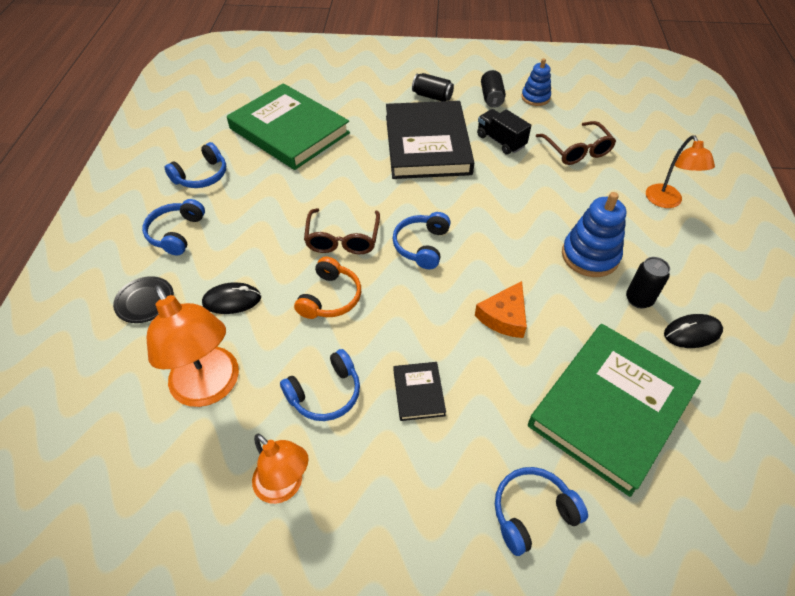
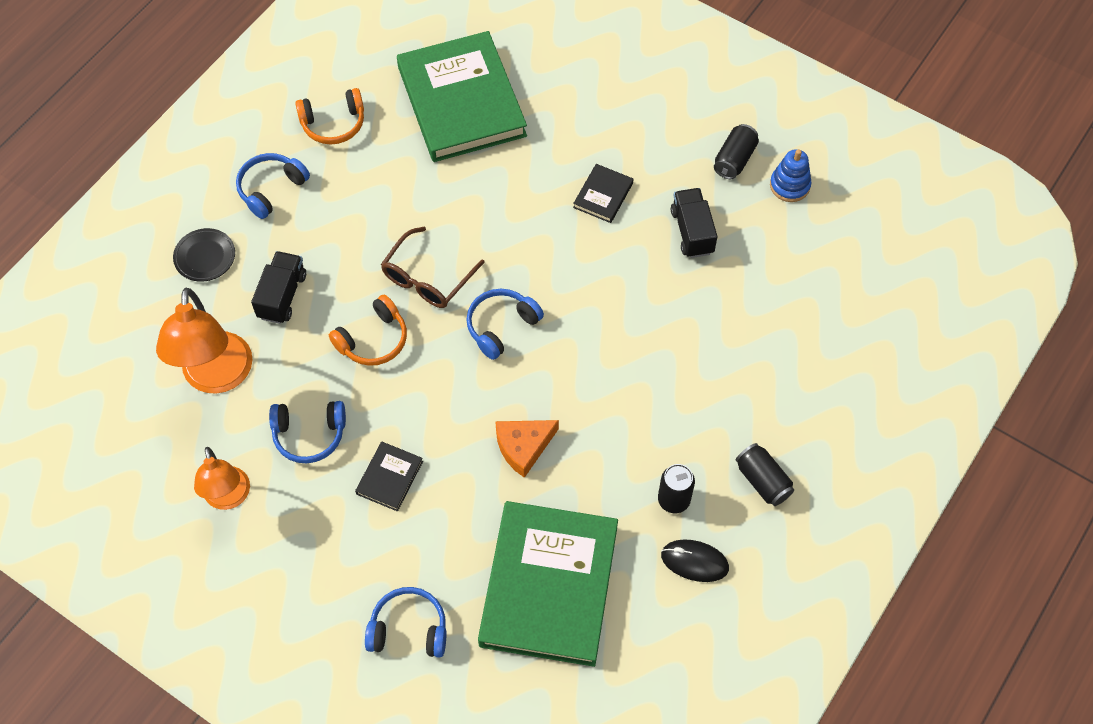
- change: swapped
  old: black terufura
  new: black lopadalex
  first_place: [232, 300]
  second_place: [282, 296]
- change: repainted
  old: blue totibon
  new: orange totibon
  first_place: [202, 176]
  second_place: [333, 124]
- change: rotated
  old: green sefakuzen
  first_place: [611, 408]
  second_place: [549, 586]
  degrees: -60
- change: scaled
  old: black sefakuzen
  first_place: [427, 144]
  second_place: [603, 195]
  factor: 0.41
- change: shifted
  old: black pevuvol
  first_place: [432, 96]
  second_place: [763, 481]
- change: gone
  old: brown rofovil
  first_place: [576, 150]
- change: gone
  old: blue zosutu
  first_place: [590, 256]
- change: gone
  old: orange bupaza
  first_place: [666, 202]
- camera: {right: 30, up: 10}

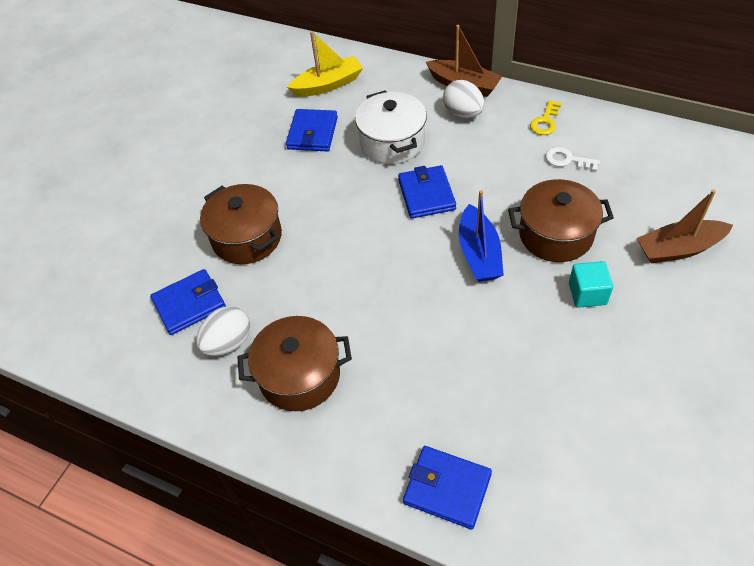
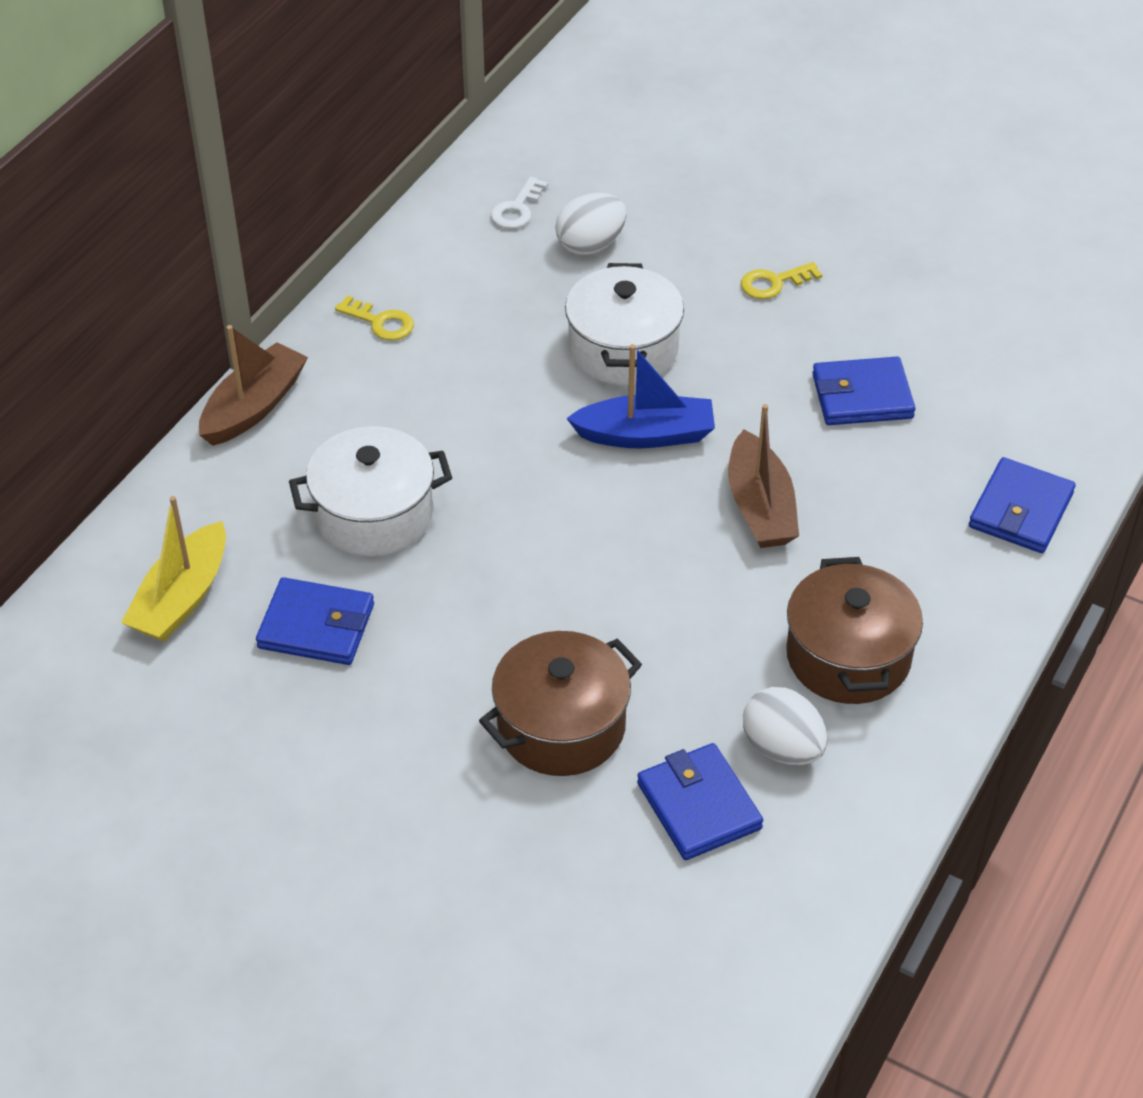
- change: rotated
  old: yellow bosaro
  first_place: [328, 85]
  second_place: [182, 598]
  degrees: -135
- change: shifted
  old: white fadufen
  first_place: [567, 160]
  second_place: [517, 209]
- change: shifted
  old: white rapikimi
  first_place: [463, 113]
  second_place: [590, 245]
- change: repainted
  old: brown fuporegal
  new: white fuporegal
  first_place: [555, 235]
  second_place: [623, 349]
- change: shifted
  old: brown bosaro
  first_place: [678, 249]
  second_place: [760, 507]
- change: new
  new: yellow fadufen
  second_place: [774, 283]
- change: shifted
  old: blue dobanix
  first_place: [426, 194]
  second_place: [862, 396]
- change: gone
  old: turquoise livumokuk
  first_place: [587, 294]
- camera: {right: -90, up: -5}

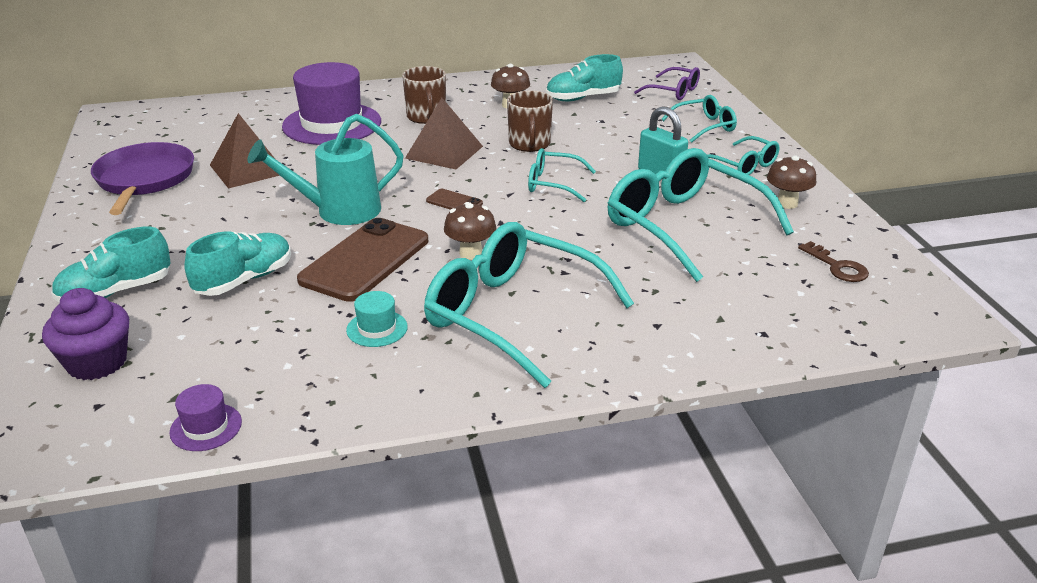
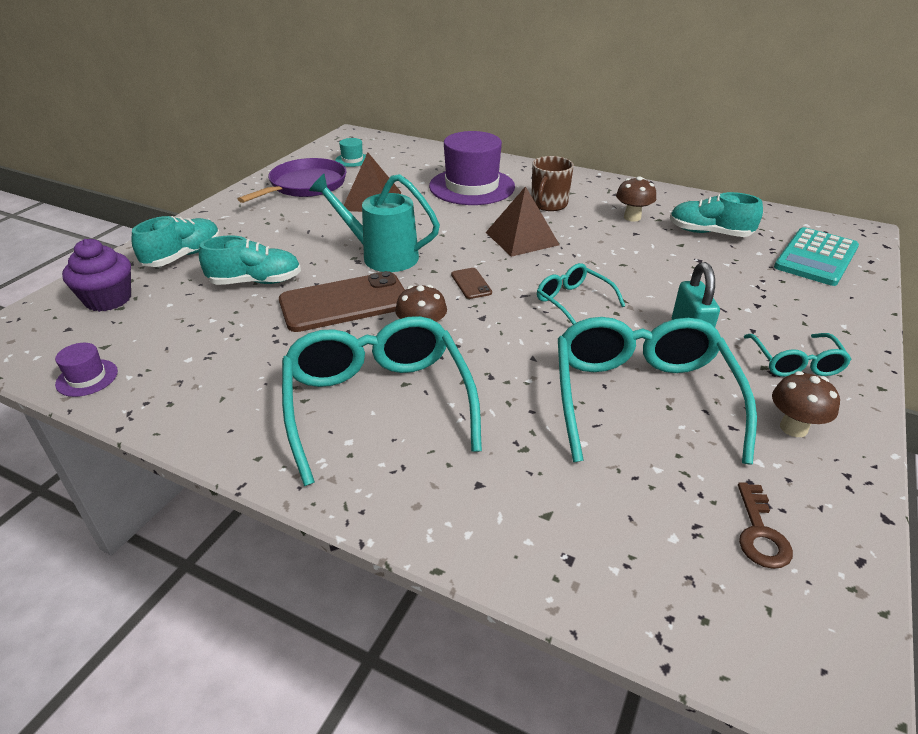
- change: rotated
  old: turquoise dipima
  first_place: [116, 292]
  second_place: [183, 256]
  degrees: 120
- change: shifted
  old: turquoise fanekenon
  first_place: [377, 328]
  second_place: [352, 160]
- change: swapped
  old: purple rofovil
  new: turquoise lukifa
  first_place: [674, 91]
  second_place: [816, 257]
- change: gone
  old: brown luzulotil
  first_place: [529, 144]
- change: gone
  old: turquoise rofovil
  first_place: [705, 126]
- camera: {right: 40, up: 5}

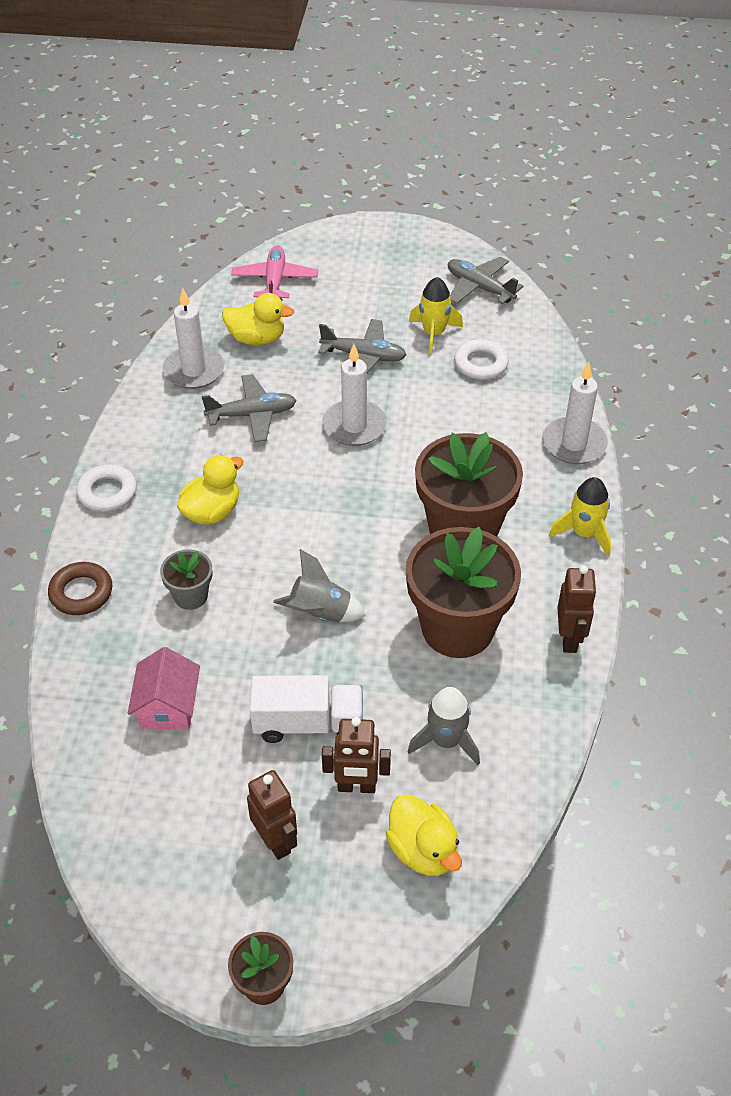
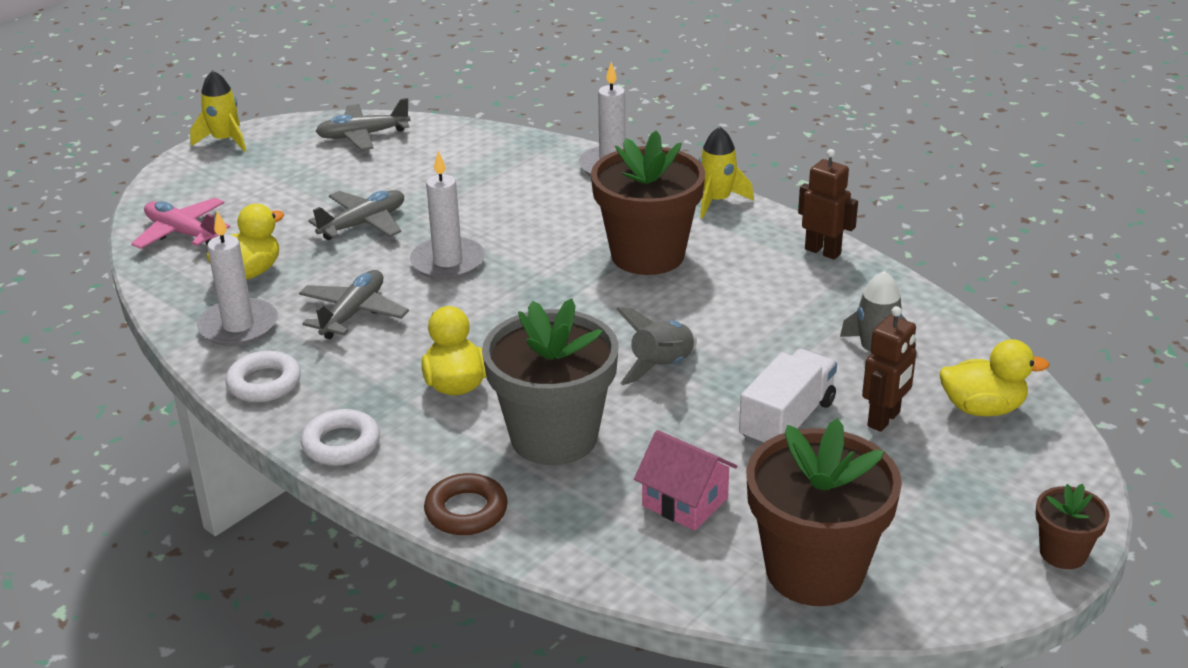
- change: shifted
  old: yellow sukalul
  first_place: [434, 334]
  second_place: [225, 140]
- change: shifted
  old: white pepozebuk
  first_place: [481, 364]
  second_place: [264, 383]
- change: scaled
  old: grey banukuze
  first_place: [190, 596]
  second_place: [554, 437]
  factor: 2.11
- change: shifted
  old: brown banukuze
  first_place: [457, 628]
  second_place: [814, 571]
- change: gone
  old: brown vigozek
  first_place: [275, 841]
- camera: {right: -55, up: -15}

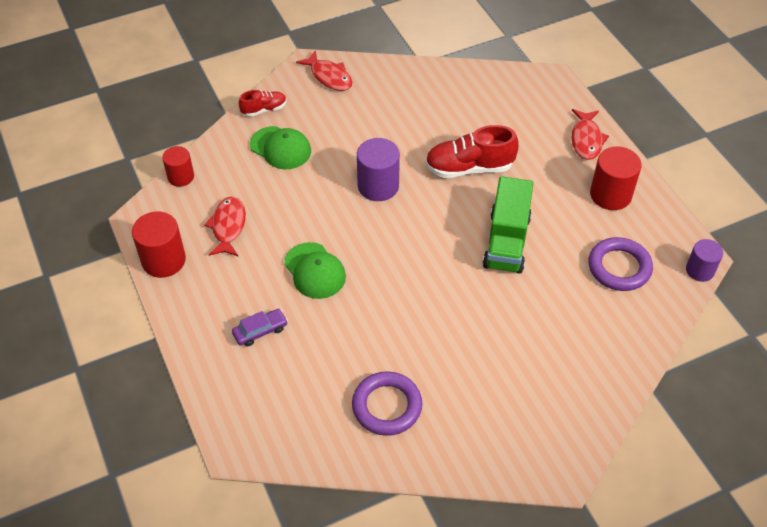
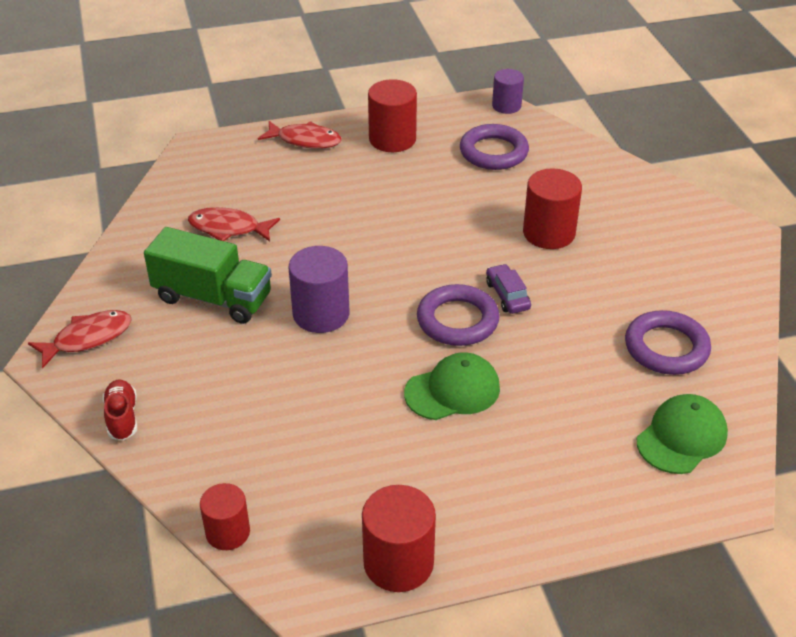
- change: shifted
  old: green lopadalex
  first_place: [506, 241]
  second_place: [213, 298]
- change: shifted
  old: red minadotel
  first_place: [228, 226]
  second_place: [228, 228]
- change: new
  new: purple pepozebuk
  second_place: [457, 320]
- change: shifted
  old: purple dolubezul
  first_place: [260, 331]
  second_place: [507, 295]
- change: new
  new: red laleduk
  second_place: [549, 233]
- change: shifted
  old: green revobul
  first_place: [280, 148]
  second_place: [682, 437]
- change: gone
  old: red dipima
  first_place: [469, 168]
- camera: {right: -80, up: -10}

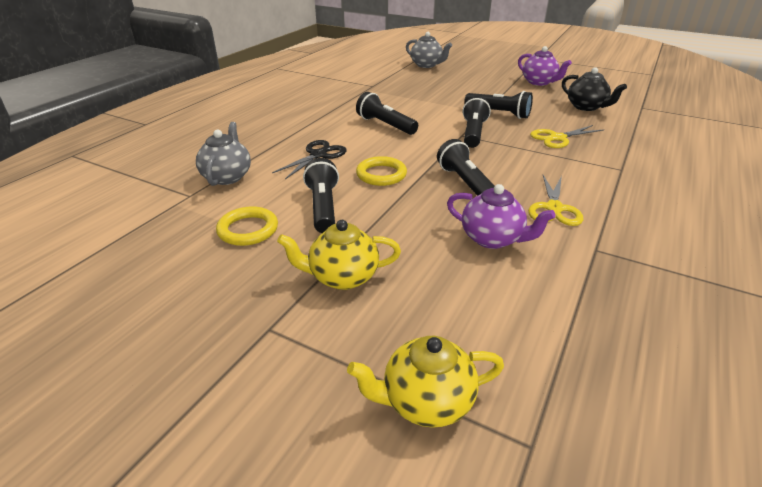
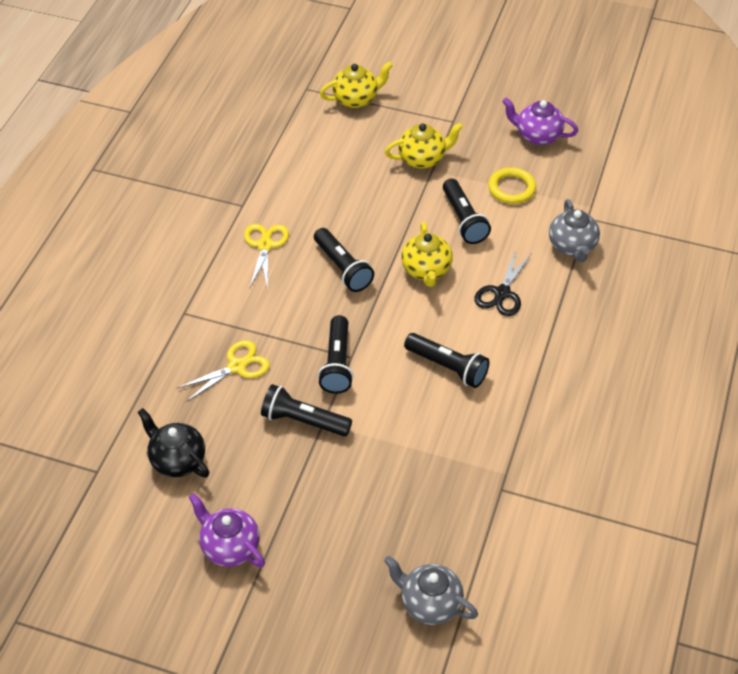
- change: swapped
  old: yellow pepozebuk
  new: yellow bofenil
  first_place: [381, 174]
  second_place: [426, 270]
- change: shifted
  old: purple bofenil
  first_place: [492, 239]
  second_place: [537, 135]
- camera: {right: 170, up: 15}

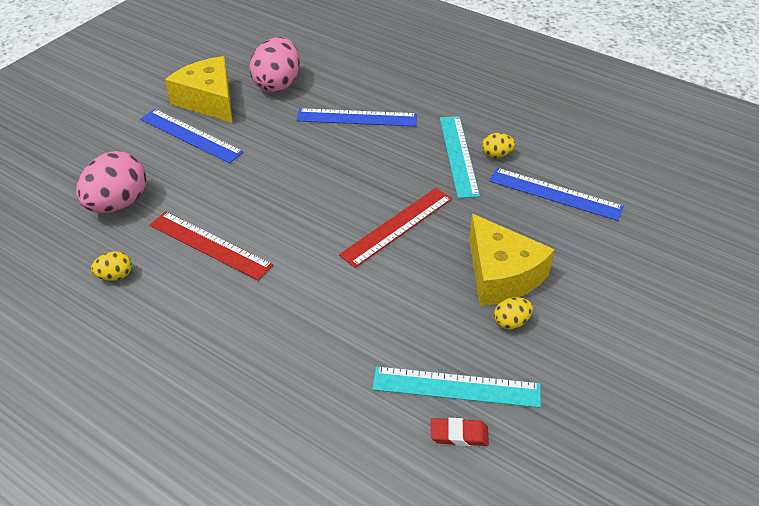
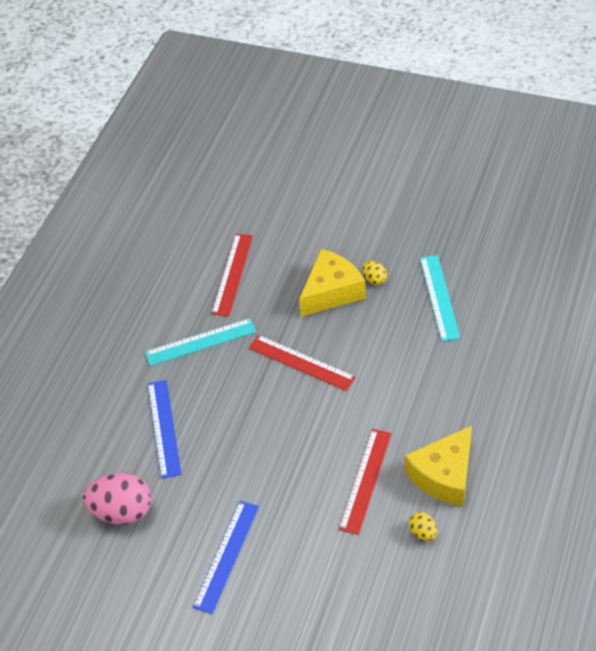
- change: repainted
  old: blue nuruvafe
  new: red nuruvafe
  first_place: [555, 194]
  second_place: [232, 274]
- change: shifted
  old: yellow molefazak
  first_place: [208, 100]
  second_place: [444, 475]
- change: gone
  old: pink rapikimi
  first_place: [118, 204]
- change: gone
  old: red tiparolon
  first_place: [459, 434]
- change: gone
  old: yellow rapikimi
  first_place: [496, 155]
- camera: {right: -100, up: 5}

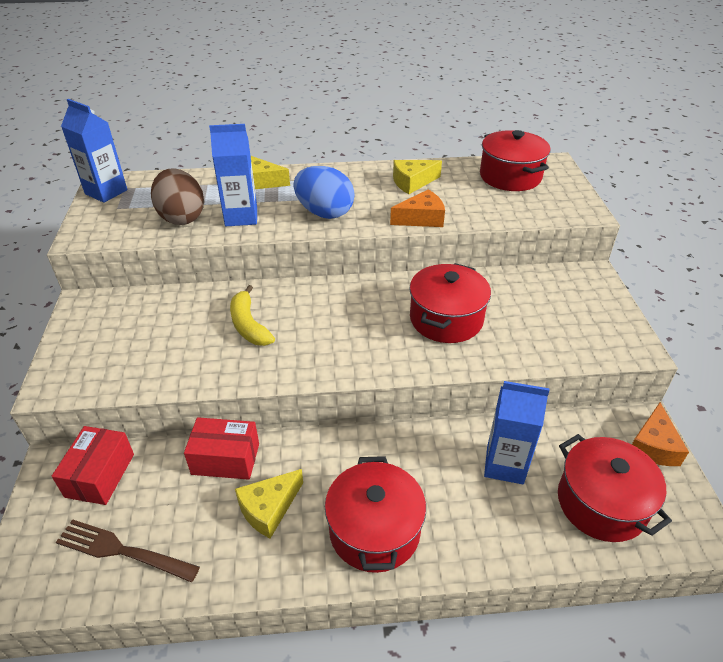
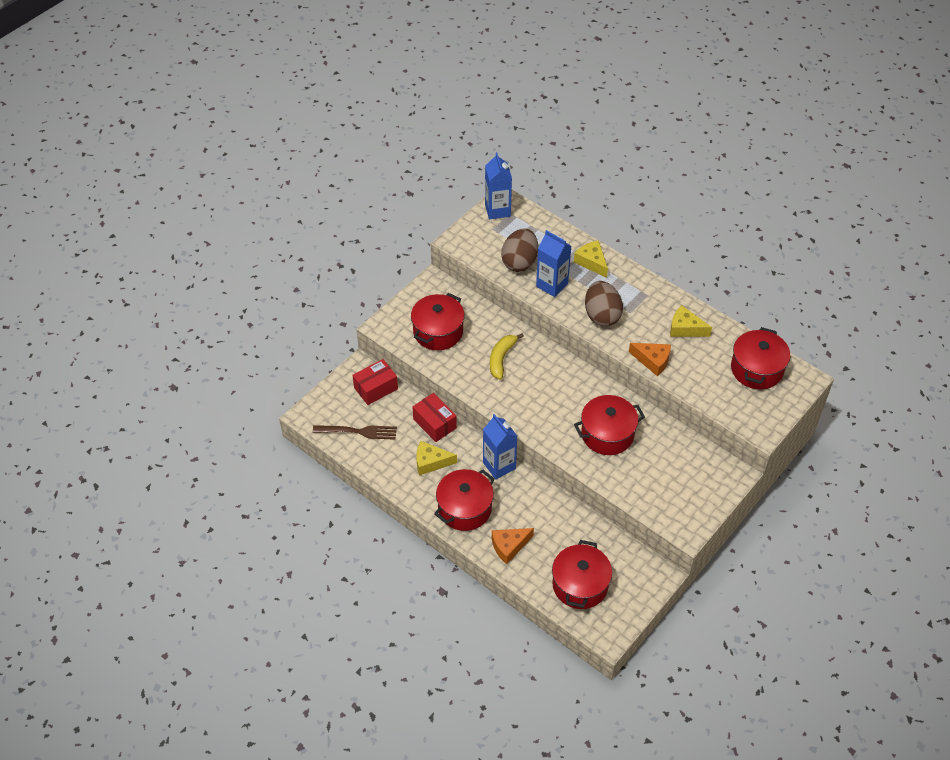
- change: rotated
  old: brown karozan
  first_place: [122, 551]
  second_place: [358, 431]
  degrees: 120
- change: new
  new: red fuporegal
  second_place: [438, 332]
- change: shifted
  old: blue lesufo
  first_place: [505, 465]
  second_place: [499, 465]
- change: shifted
  old: orange molefazak
  first_place: [653, 446]
  second_place: [509, 546]
- change: repainted
  old: blue rapikimi
  new: brown rapikimi
  first_place: [324, 213]
  second_place: [601, 315]
- camera: {right: 45, up: 10}

